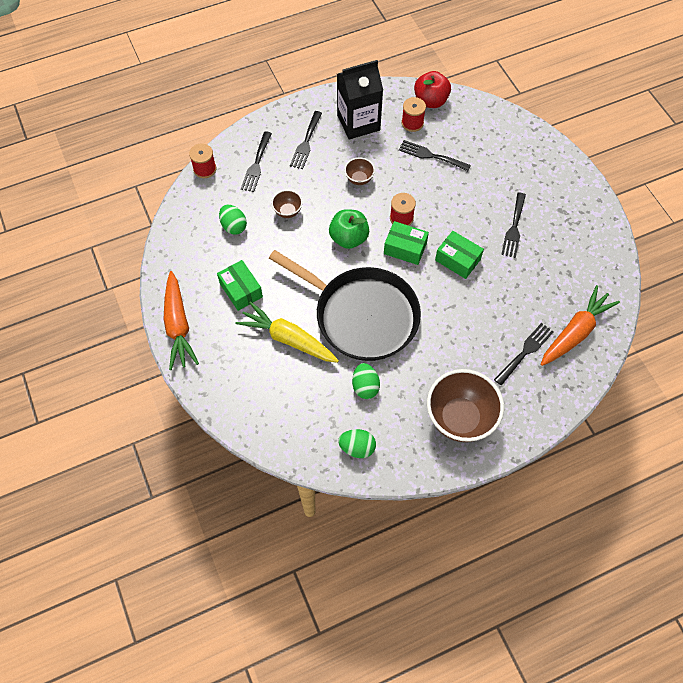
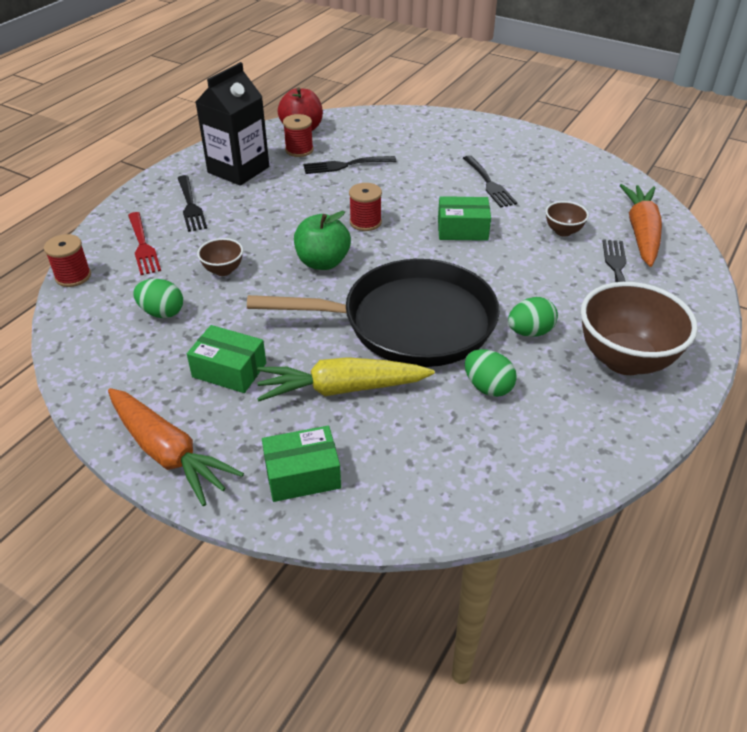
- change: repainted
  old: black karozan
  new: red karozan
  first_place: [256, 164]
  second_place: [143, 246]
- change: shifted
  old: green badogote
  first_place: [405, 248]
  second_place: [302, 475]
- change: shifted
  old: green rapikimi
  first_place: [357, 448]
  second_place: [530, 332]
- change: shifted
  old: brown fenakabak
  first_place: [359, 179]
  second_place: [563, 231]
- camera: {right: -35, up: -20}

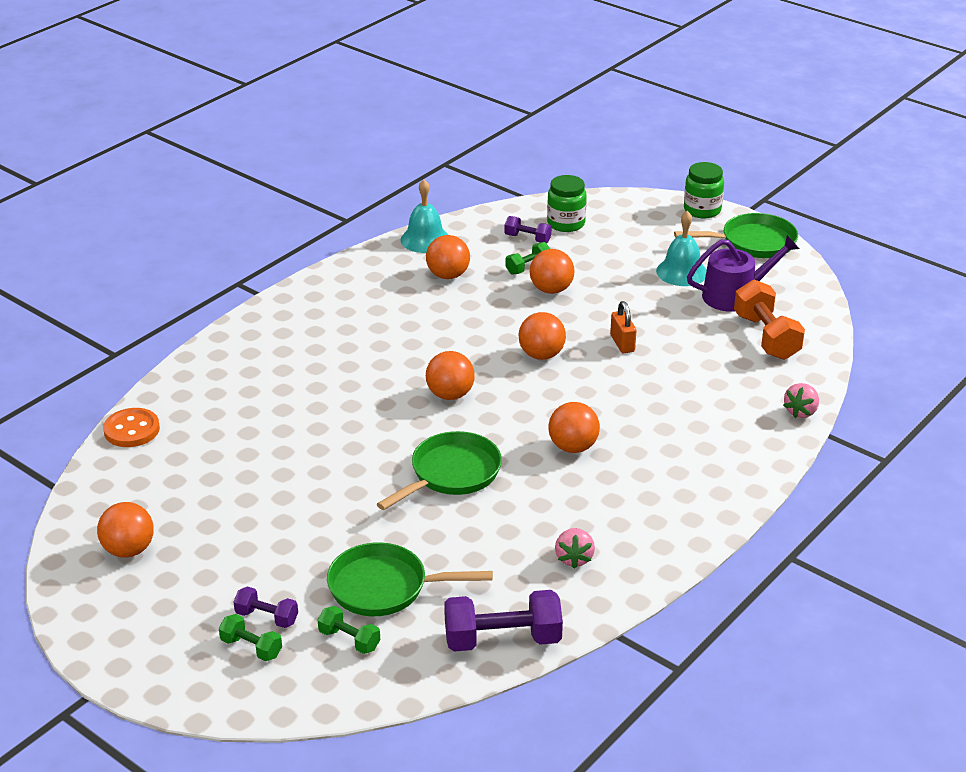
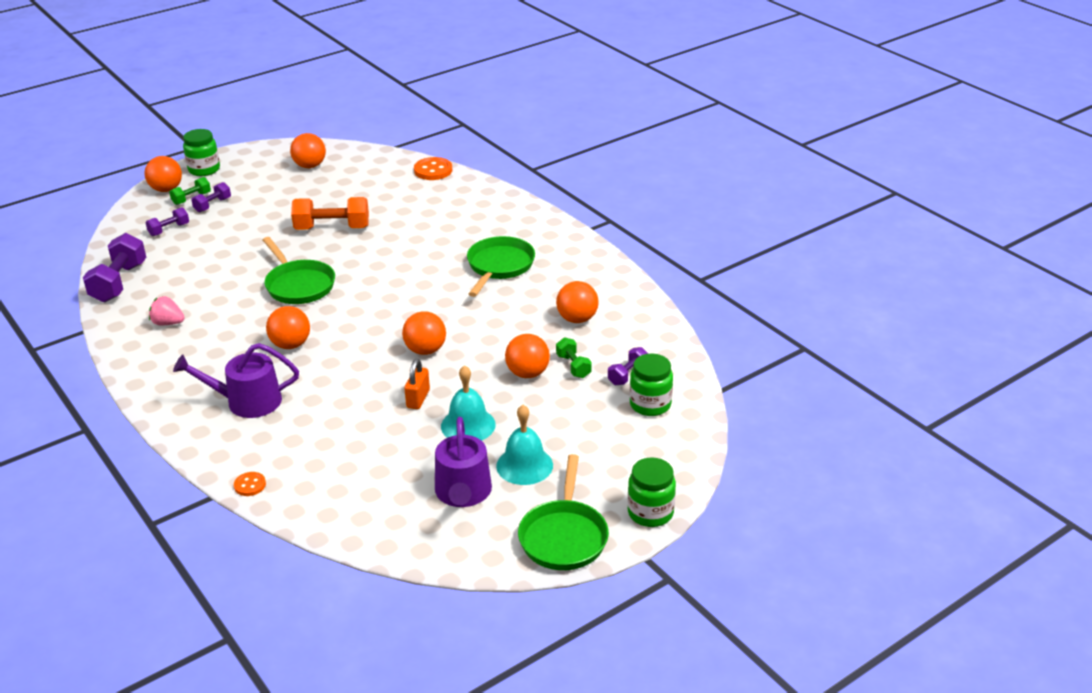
- change: shifted
  old: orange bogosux
  first_place: [450, 395]
  second_place: [166, 189]
- change: repainted
  old: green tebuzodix
  new: purple tebuzodix
  first_place: [349, 640]
  second_place: [169, 230]
- change: new
  new: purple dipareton
  second_place: [247, 401]
- change: new
  new: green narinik
  second_place: [204, 170]
- change: swapped
  old: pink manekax
  new: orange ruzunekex
  first_place: [801, 412]
  second_place: [250, 485]
- change: shifted
  old: orange tebuzodix
  first_place: [766, 337]
  second_place: [332, 228]
- change: rotated
  old: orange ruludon
  first_place: [622, 343]
  second_place: [418, 399]
  degrees: -75
- change: shifted
  old: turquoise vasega
  first_place: [425, 239]
  second_place: [468, 425]
- change: shifted
  old: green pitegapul
  first_place: [385, 587]
  second_place: [499, 266]
- camera: {right: 105, up: 0}

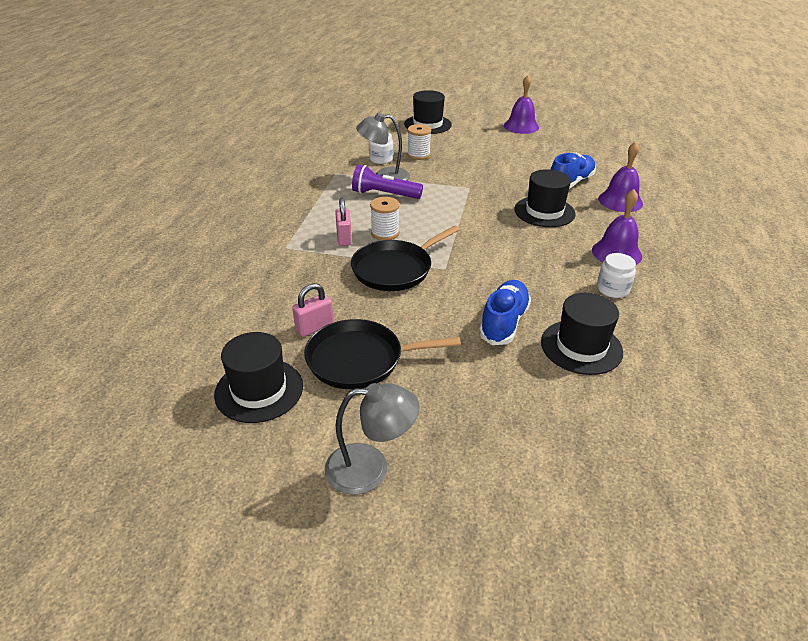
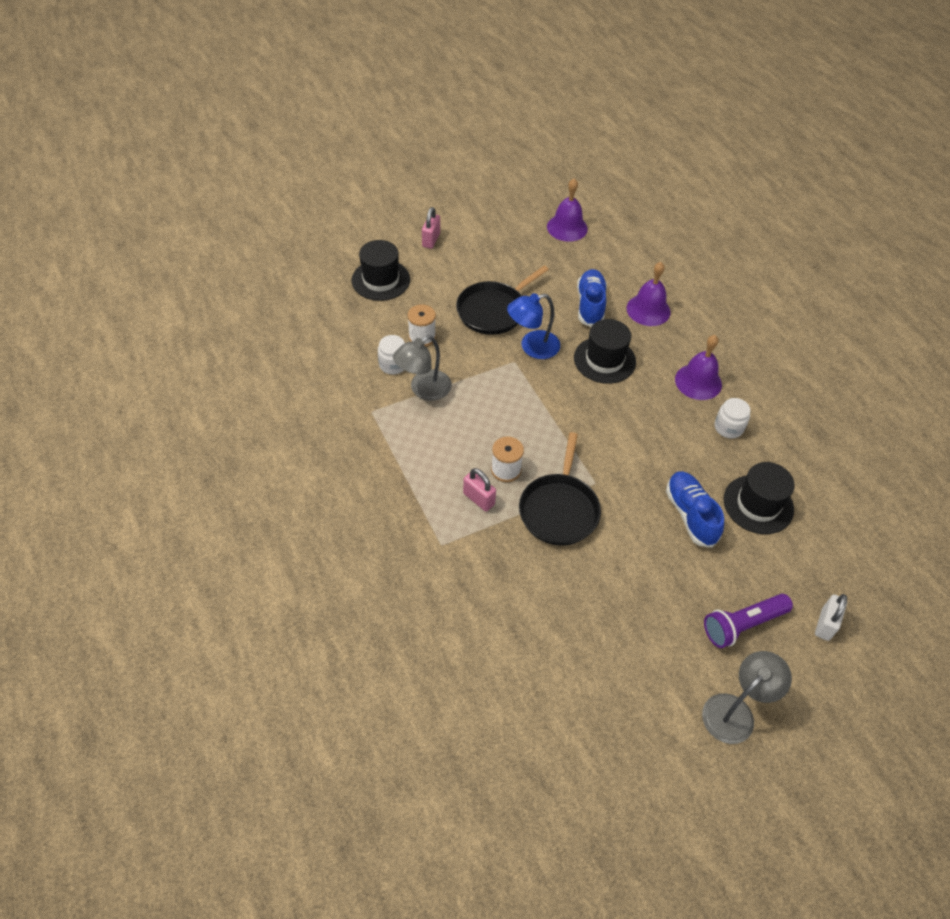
- change: shifted
  old: pink ruludon
  first_place: [314, 327]
  second_place: [431, 240]
- change: shifted
  old: black pitegapul
  first_place: [360, 359]
  second_place: [494, 310]
- change: new
  new: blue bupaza
  second_place: [532, 347]
- change: shifted
  old: purple vasega
  first_place: [521, 126]
  second_place: [567, 227]
- change: shifted
  old: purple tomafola
  first_place: [384, 194]
  second_place: [742, 625]
- change: new
  new: white ruludon
  second_place: [825, 624]
- change: gone
  old: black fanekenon
  first_place: [259, 390]
- camera: {right: -40, up: 15}

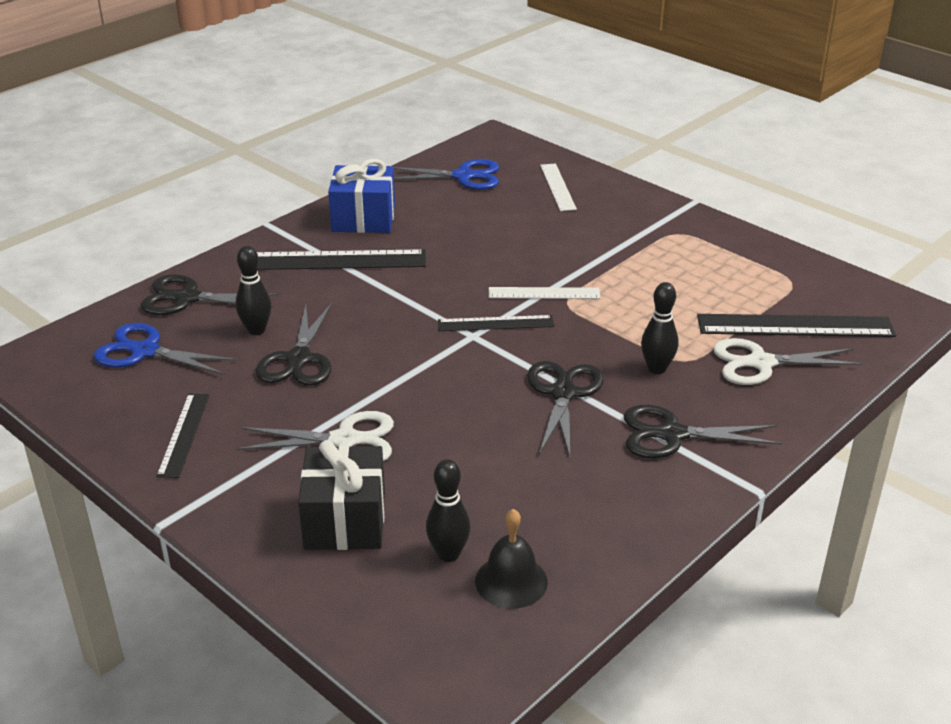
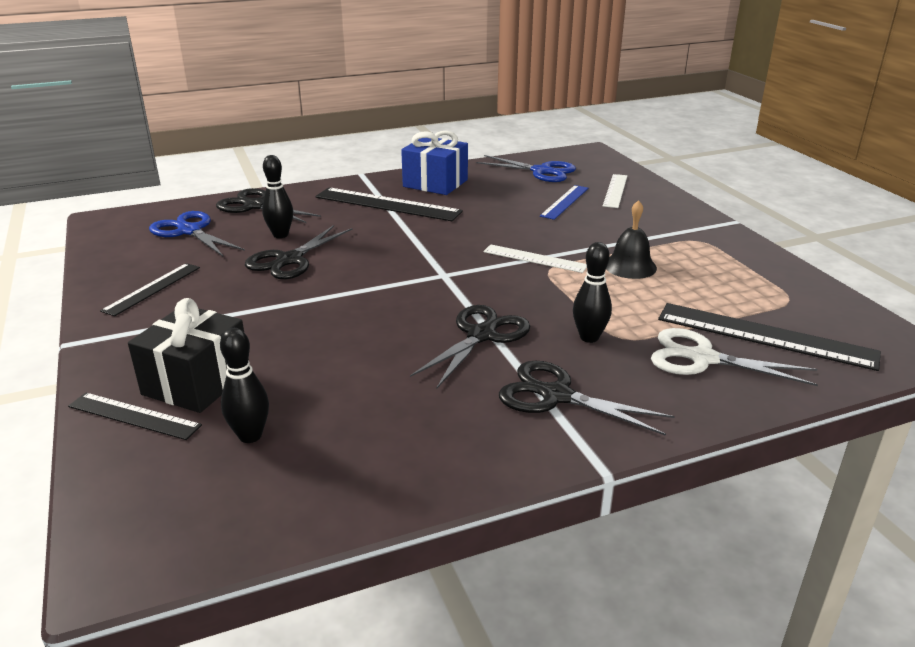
- change: shifted
  old: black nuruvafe
  first_place: [495, 323]
  second_place: [134, 416]
- change: new
  new: blue nuruvafe
  second_place: [565, 202]
- change: shifted
  old: black vasega
  first_place: [511, 581]
  second_place: [630, 266]
- change: gone
  old: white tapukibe
  first_place: [344, 440]
- camera: {right: 25, up: -5}

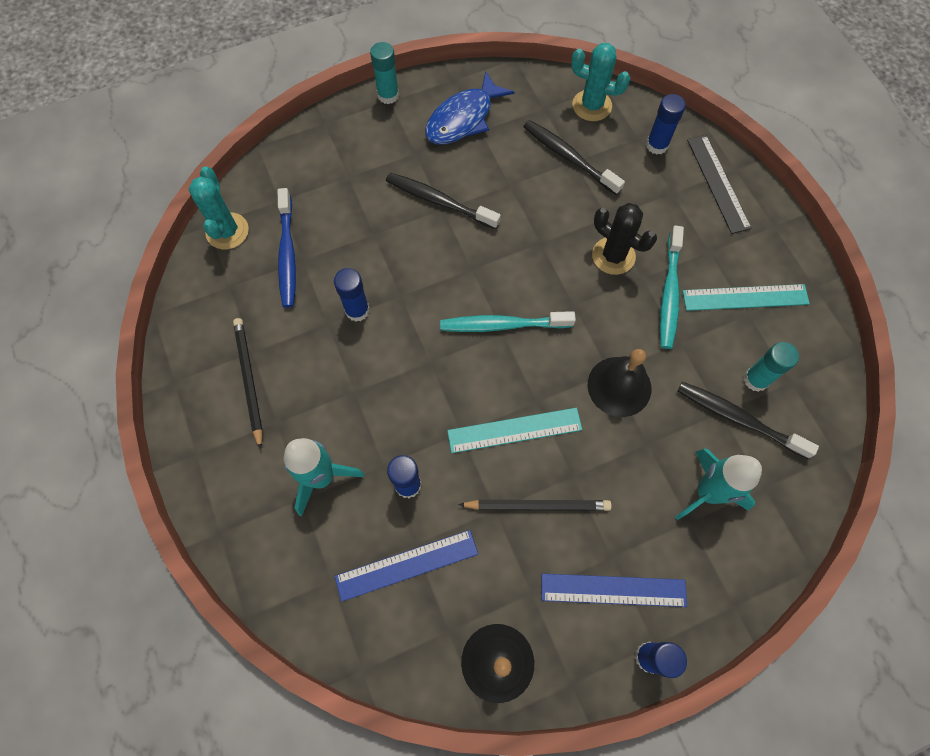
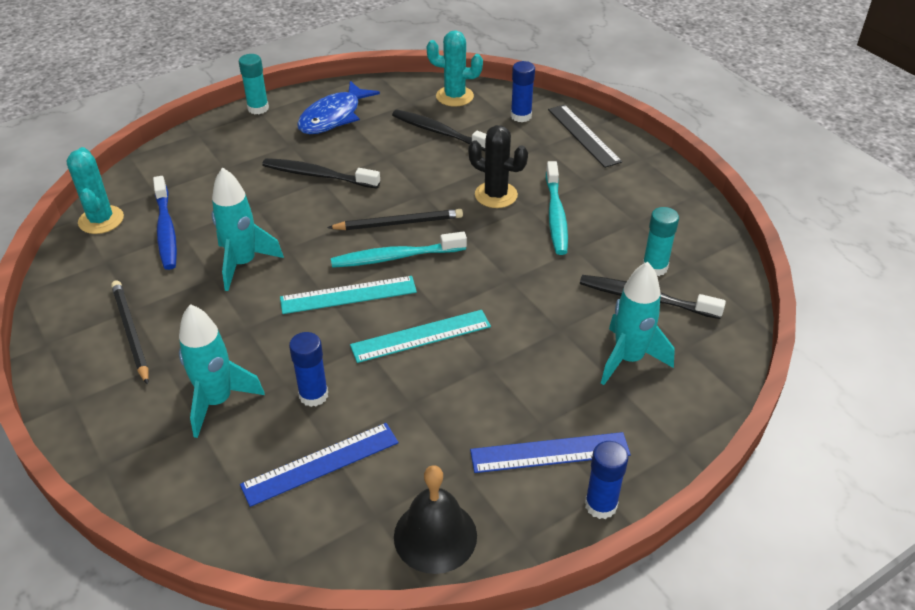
- change: swapped
  old: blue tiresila
  new: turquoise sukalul
  first_place: [357, 310]
  second_place: [243, 264]
- change: shifted
  old: turquoise nuruvafe
  first_place: [745, 297]
  second_place: [348, 295]
- change: shifted
  old: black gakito
  first_place: [537, 505]
  second_place: [399, 223]
- change: gone
  old: black vasega
  first_place: [619, 386]
- camera: {right: -10, up: -25}

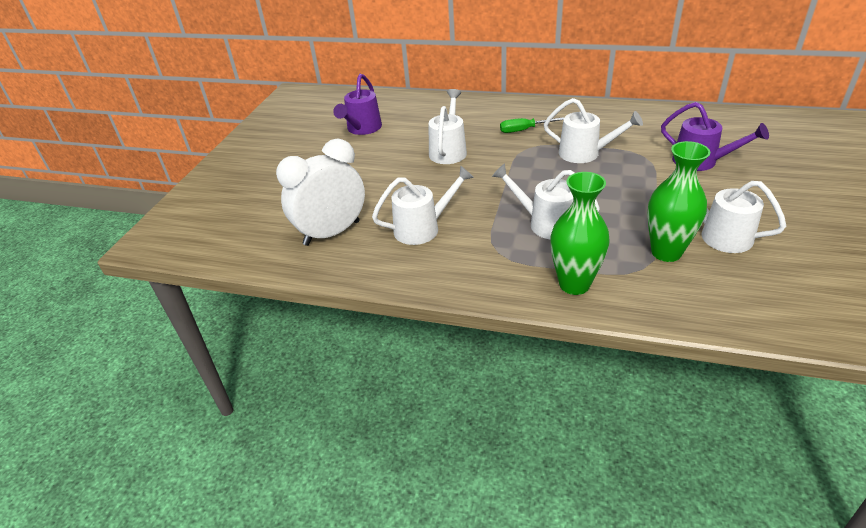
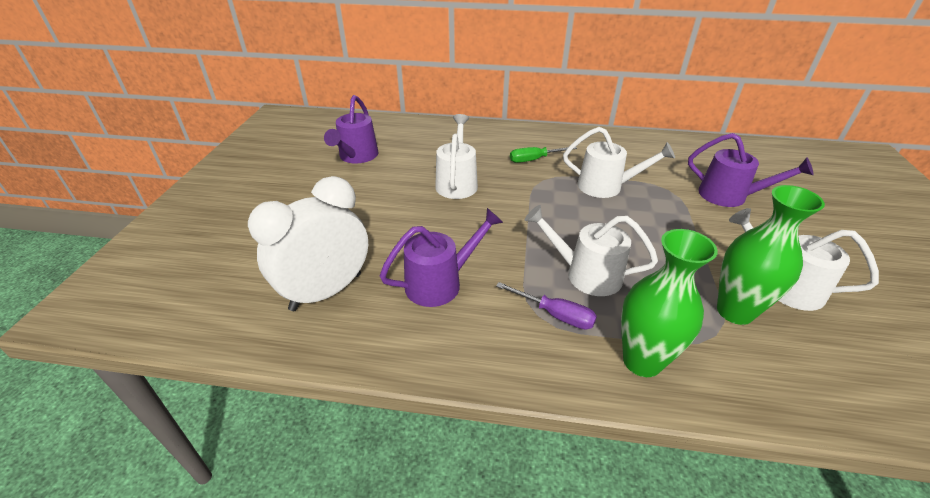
- change: repainted
  old: white dipareton
  new: purple dipareton
  first_place: [423, 228]
  second_place: [441, 282]
- change: new
  new: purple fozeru
  second_place: [555, 315]
- camera: {right: -10, up: 0}

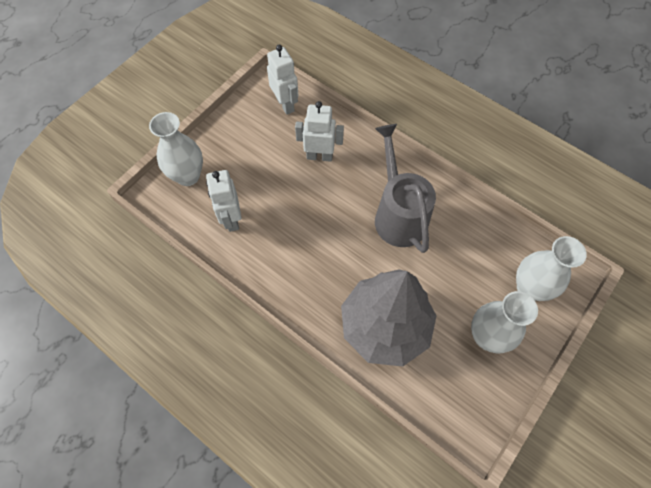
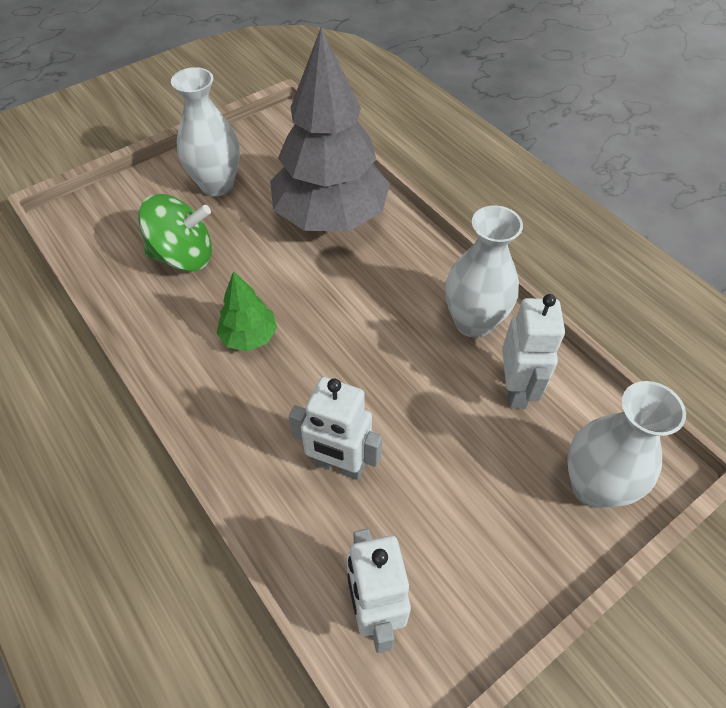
- change: new
  new: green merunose
  second_place: [183, 256]
- change: swapped
  old: grey dipareton
  new: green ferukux
  first_place: [398, 214]
  second_place: [249, 337]
- change: shifted
  old: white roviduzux
  first_place: [529, 288]
  second_place: [473, 322]
- camera: {right: -165, up: -10}

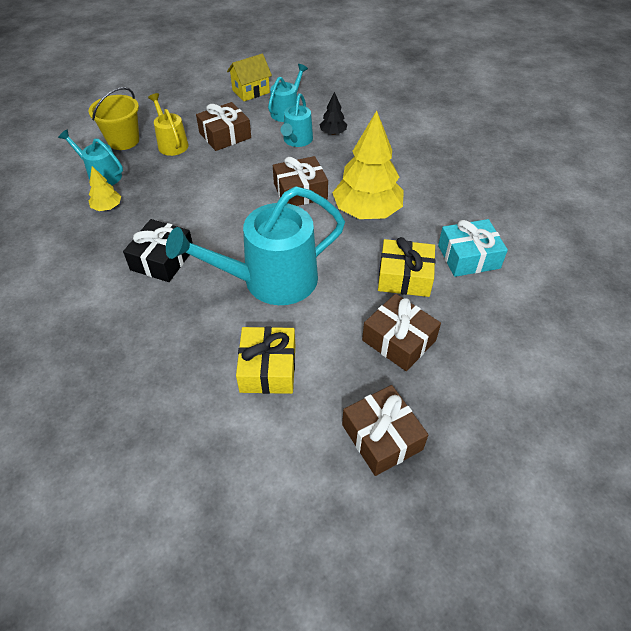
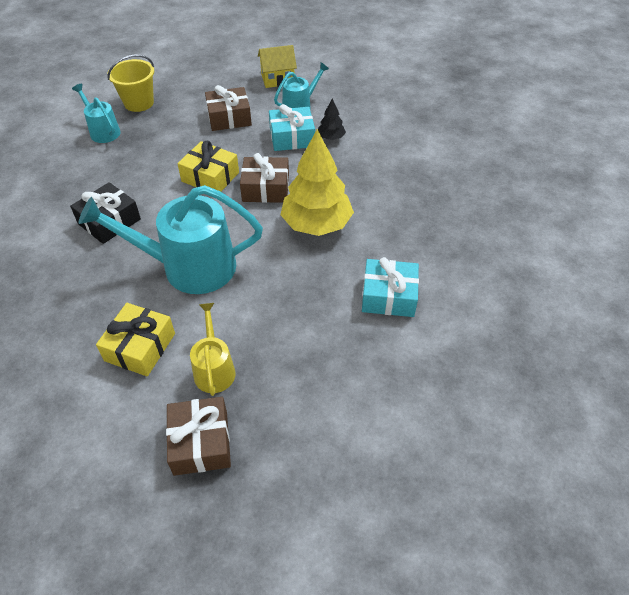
- change: shifted
  old: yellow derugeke
  first_place: [404, 277]
  second_place: [210, 177]
- change: shifted
  old: yellow dipareton
  first_place: [171, 144]
  second_place: [214, 369]
- change: swapped
  old: turquoise dipareton
  new: turquoise derugeke
  first_place: [297, 140]
  second_place: [292, 137]
- change: gone
  old: yellow ferukux
  first_place: [107, 207]
- change: gone
  old: brown derugeke
  first_place: [399, 340]
- camera: {right: 20, up: 0}

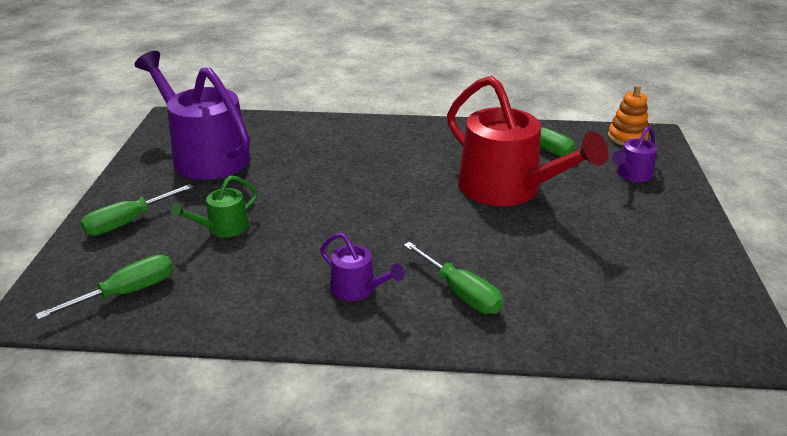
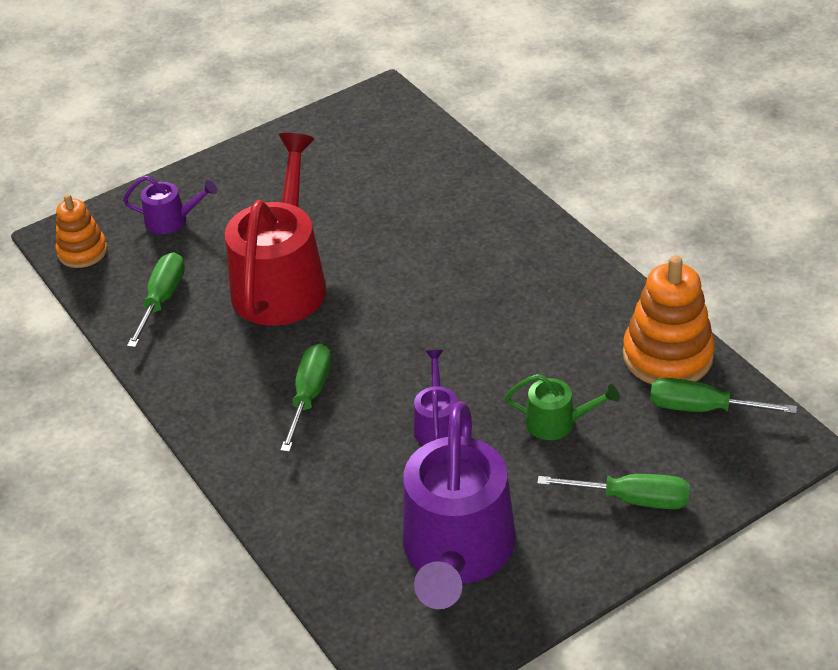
- change: shifted
  old: green fozeru
  first_place: [460, 293]
  second_place: [309, 396]
- change: shifted
  old: purple dipareton
  first_place: [357, 289]
  second_place: [437, 424]
- change: new
  new: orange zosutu
  second_place: [667, 356]
- camera: {right: -125, up: 10}

